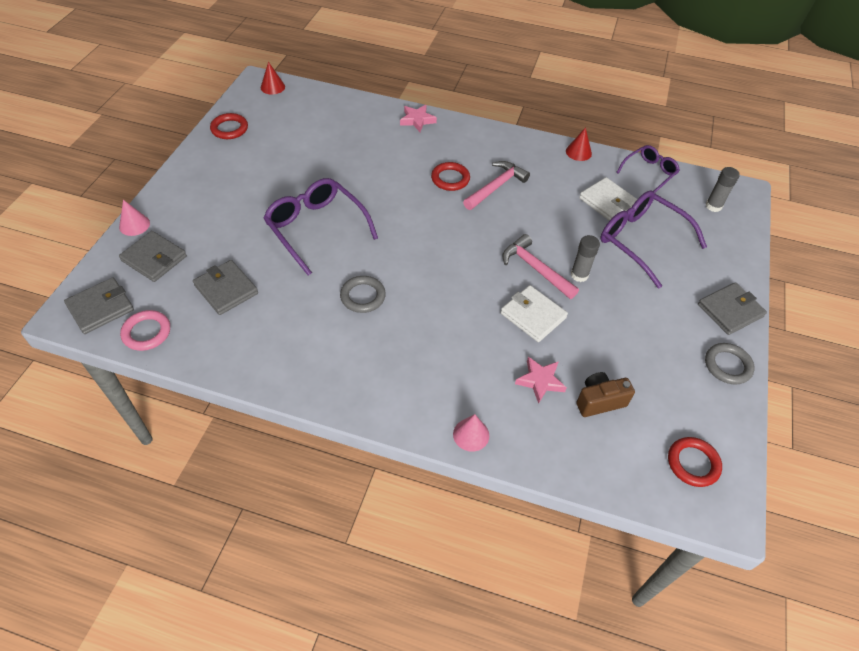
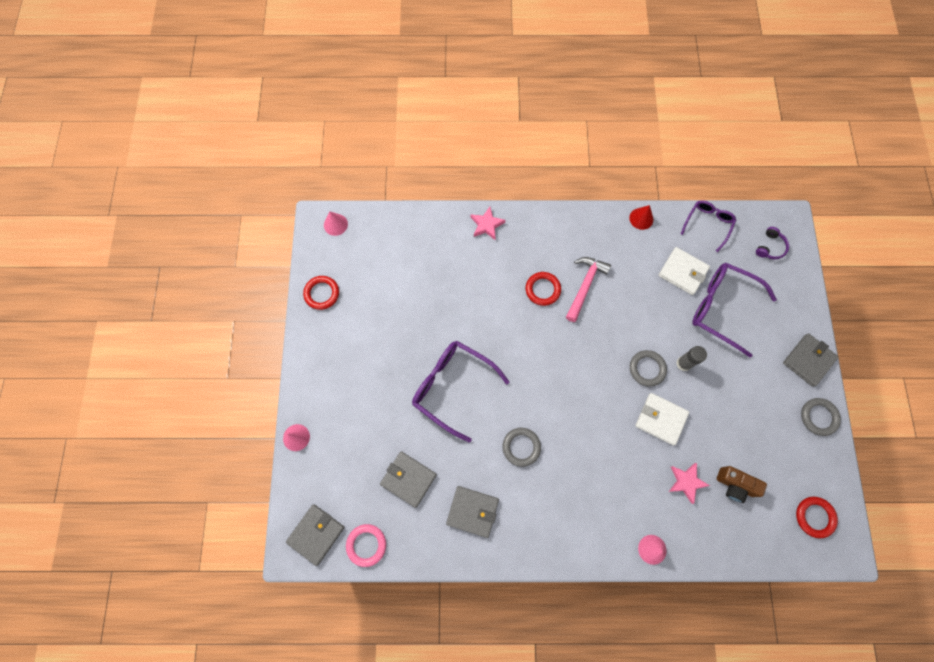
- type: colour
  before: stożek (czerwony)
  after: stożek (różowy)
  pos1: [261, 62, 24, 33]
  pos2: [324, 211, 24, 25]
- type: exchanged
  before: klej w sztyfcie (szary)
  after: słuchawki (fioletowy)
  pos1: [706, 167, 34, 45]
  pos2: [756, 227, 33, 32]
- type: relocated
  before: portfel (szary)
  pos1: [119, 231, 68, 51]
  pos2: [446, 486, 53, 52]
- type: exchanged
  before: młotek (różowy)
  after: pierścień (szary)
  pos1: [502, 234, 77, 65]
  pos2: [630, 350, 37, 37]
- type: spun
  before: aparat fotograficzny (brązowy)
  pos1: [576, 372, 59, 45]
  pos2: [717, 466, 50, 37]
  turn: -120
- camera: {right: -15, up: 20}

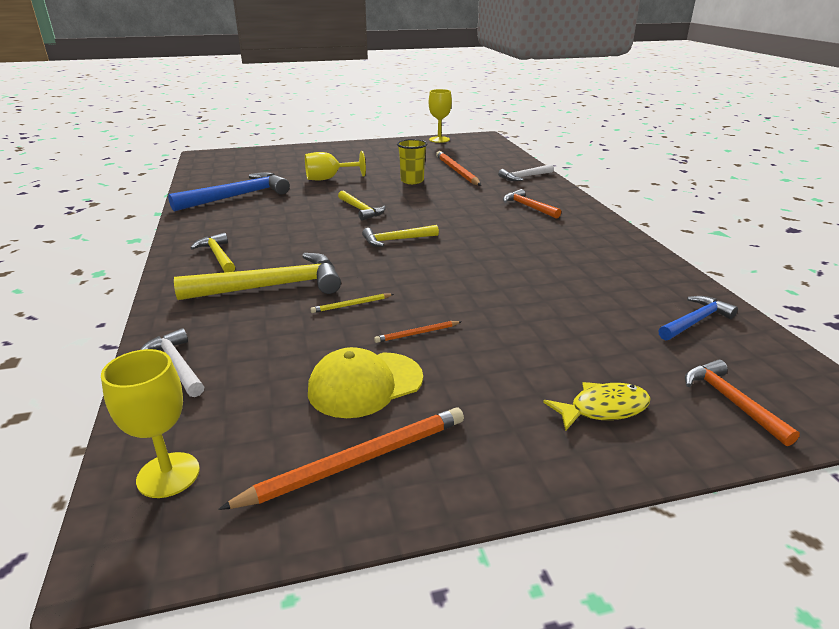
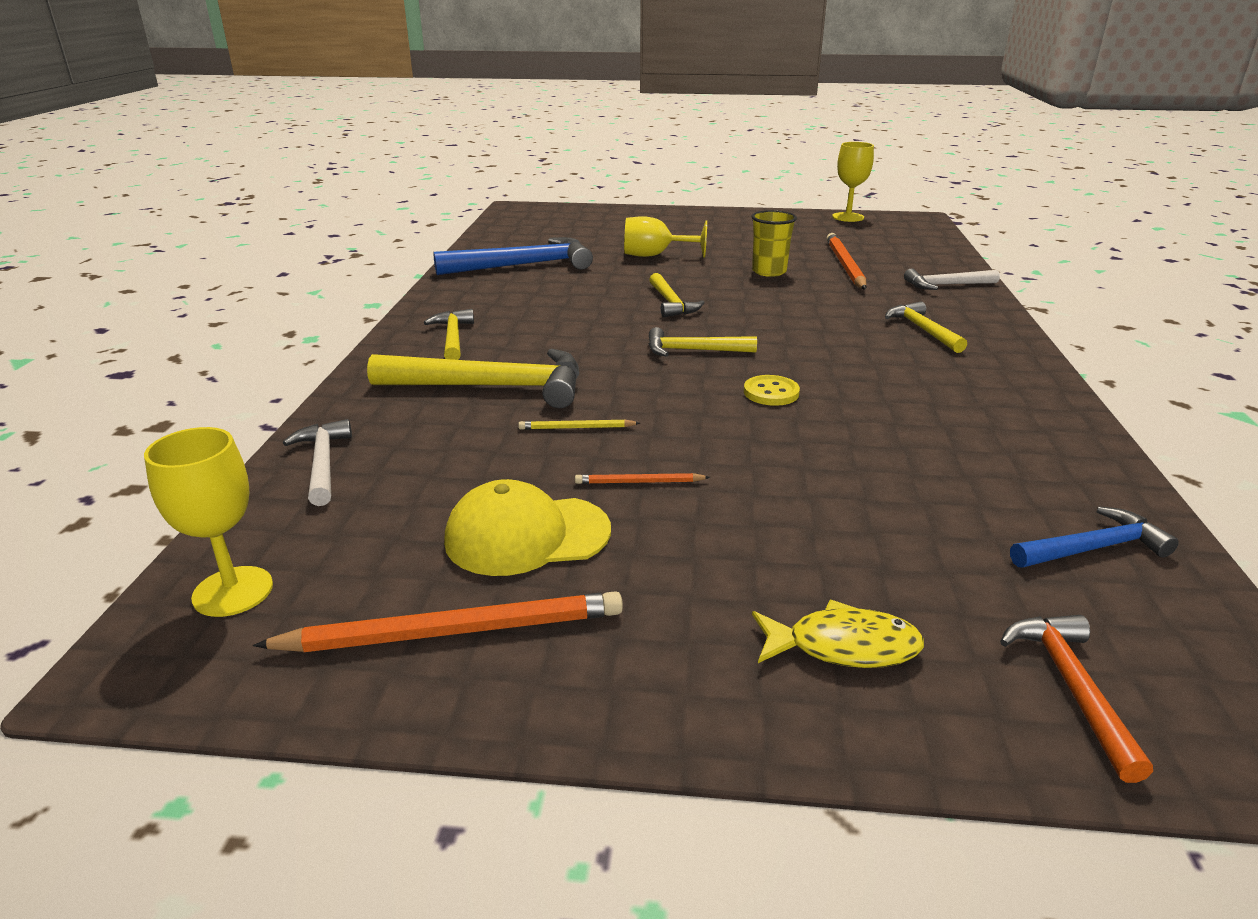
- type: colour
  before: młotek (pomarańczowy)
  after: młotek (żółty)
  pos1: [503, 189, 58, 30]
  pos2: [885, 301, 82, 52]
- type: appeared
  after: guzik (żółty)
  pos2: [744, 375, 56, 31]
- camera: {right: 20, up: 0}

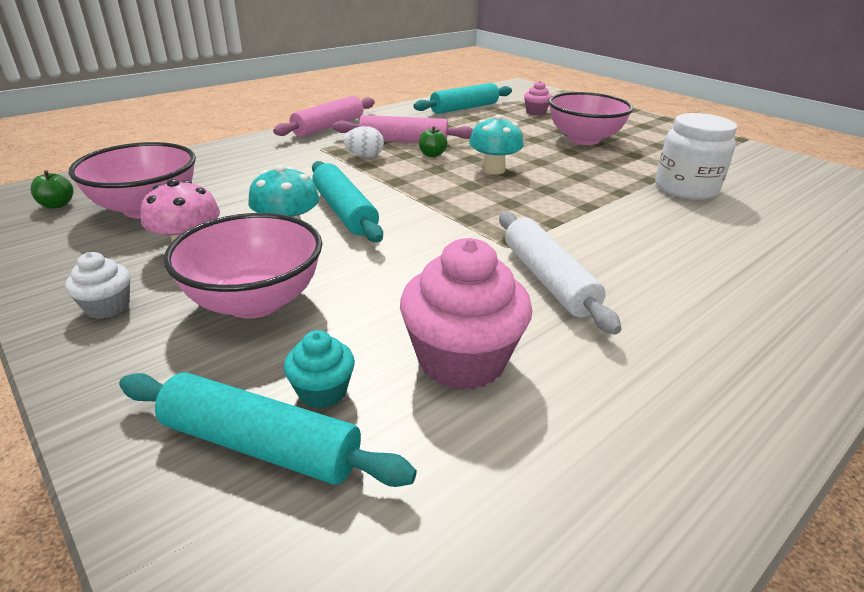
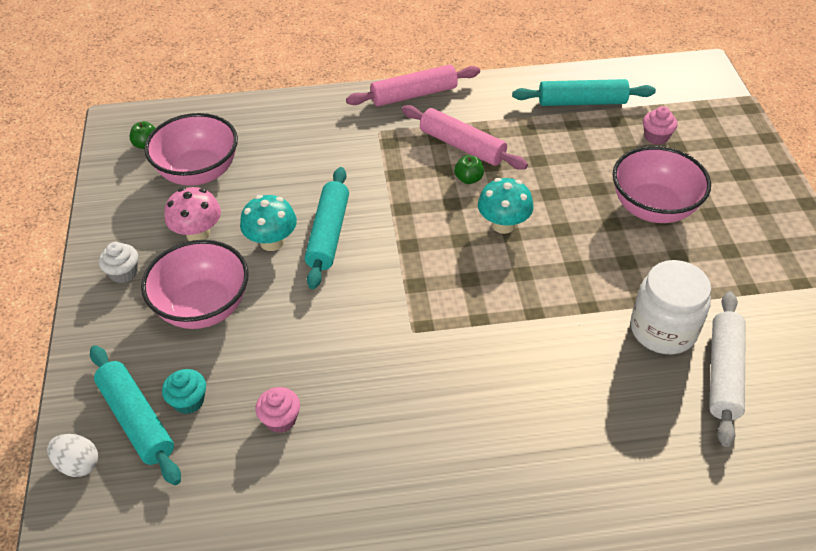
- type: relocated
  before: jajko (biały)
  pos1: [343, 126, 41, 32]
  pos2: [47, 434, 51, 43]
- type: relocated
  before: wałek do ciasta (biały)
  pos1: [499, 211, 123, 123]
  pos2: [709, 291, 37, 156]
- type: size
  before: muffinka (różowy)
  pos1: [400, 238, 132, 152]
  pos2: [255, 387, 45, 46]
  scale: 0.51
- camera: {right: 35, up: 15}

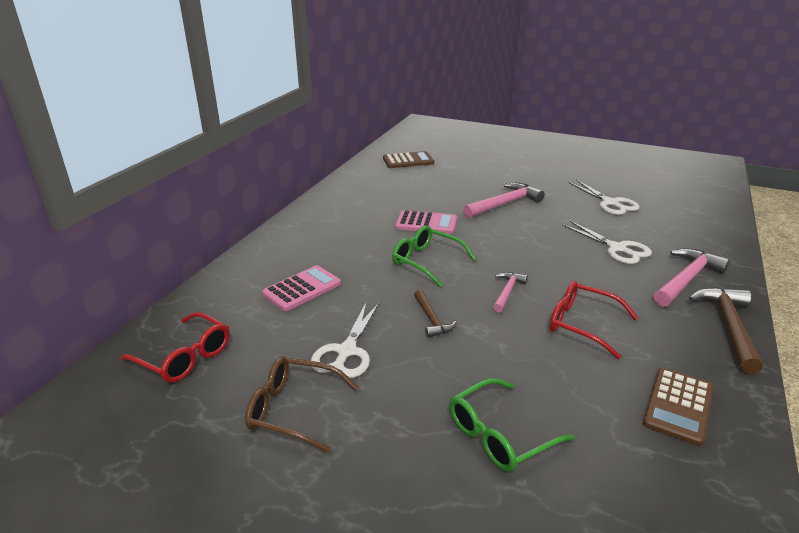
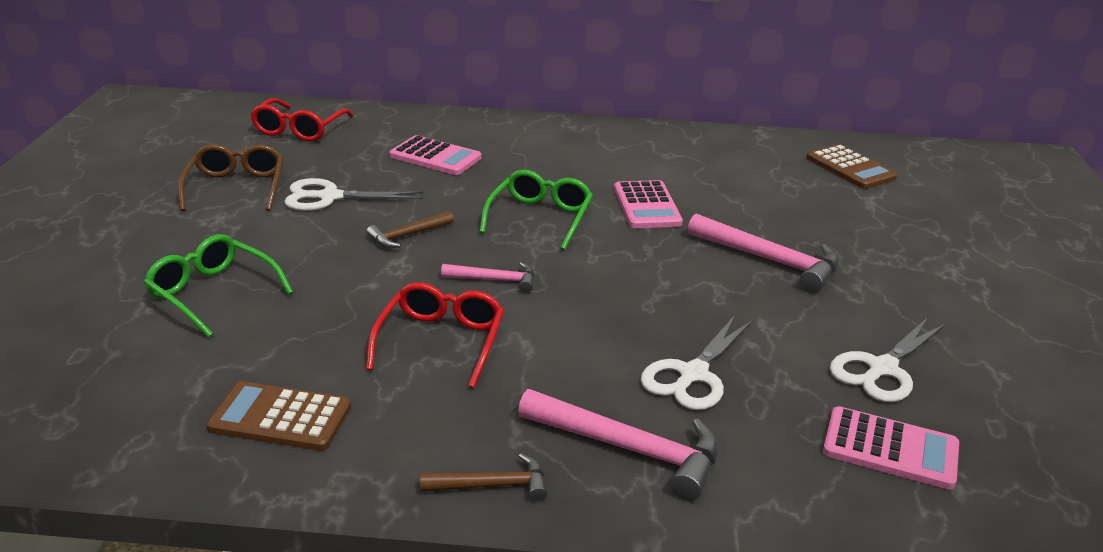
- type: size
  before: młotek (brązowy)
  pos1: [689, 287, 74, 87]
  pos2: [420, 453, 127, 49]
  scale: 0.57
- type: appeared
  after: kalkulator (różowy)
  pos2: [823, 406, 136, 84]
- camera: {right: 70, up: 0}

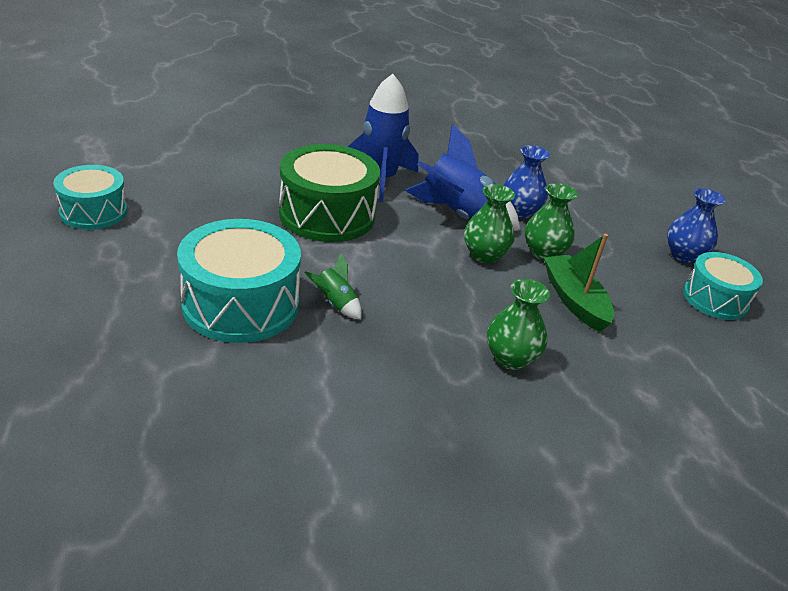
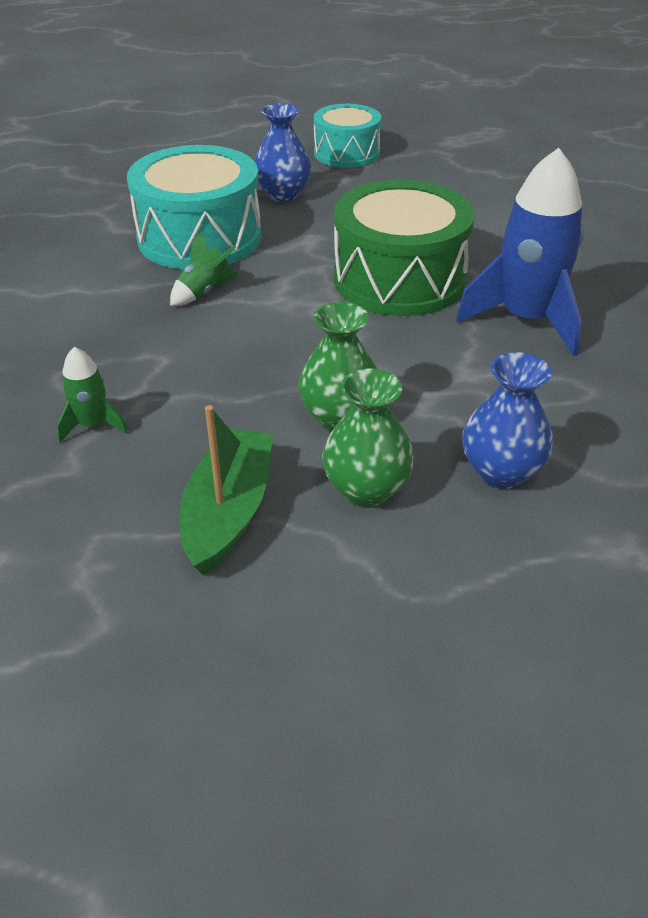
- type: missing
  before: rakieta (niebieski)
  pos1: [405, 124, 115, 107]
- type: relocated
  before: wazon (niebieski)
  pos1: [667, 188, 59, 75]
  pos2: [254, 103, 57, 99]
- type: spun
  before: łódka (zielony)
  pos1: [544, 234, 70, 98]
  pos2: [179, 405, 94, 170]
  turn: -60
- type: missing
  before: bęben (turkusowy)
  pos1: [683, 252, 80, 68]
- type: exchanged
  before: wazon (zielony)
  after: rakieta (zielony)
  pos1: [487, 279, 63, 91]
  pos2: [56, 347, 72, 96]
- camera: {right: 95, up: 5}

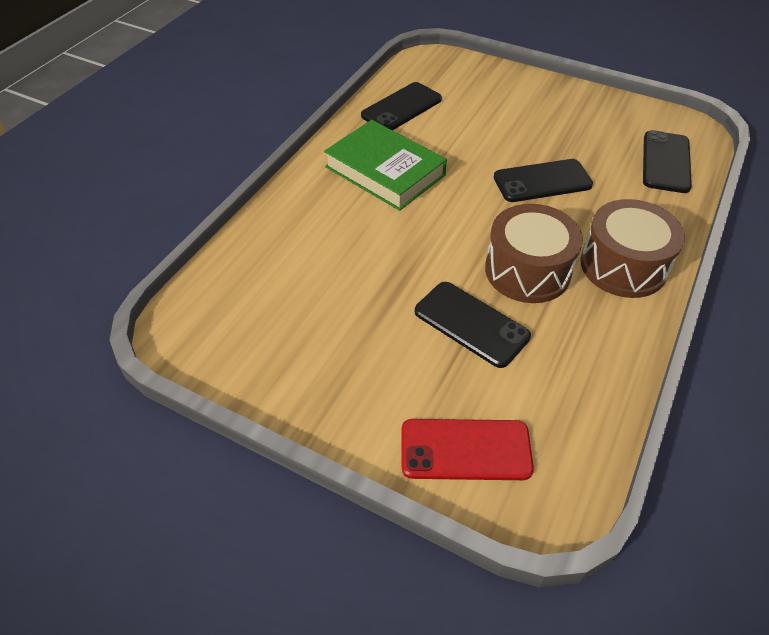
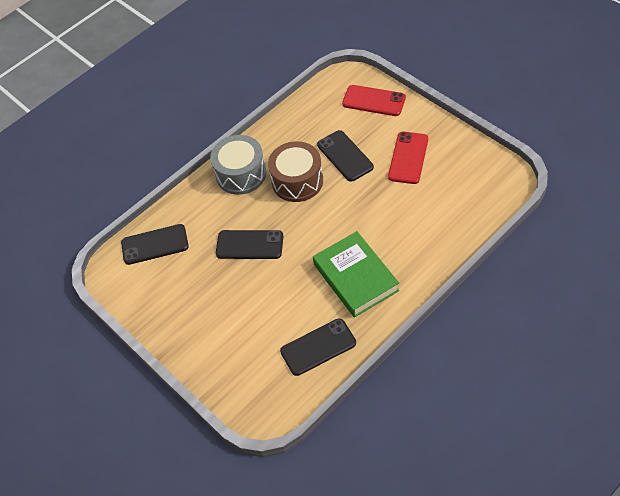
- type: spun
  before: telefon (czarny)
  pos1: [643, 130, 49, 63]
  pos2: [121, 224, 68, 41]
  turn: 45
- type: colour
  before: bęben (brązowy)
  after: bęben (szary)
  pos1: [580, 199, 105, 99]
  pos2: [210, 135, 57, 60]
- type: appeared
  after: telefon (czerwony)
  pos2: [388, 132, 40, 52]
- camera: {right: -155, up: 5}

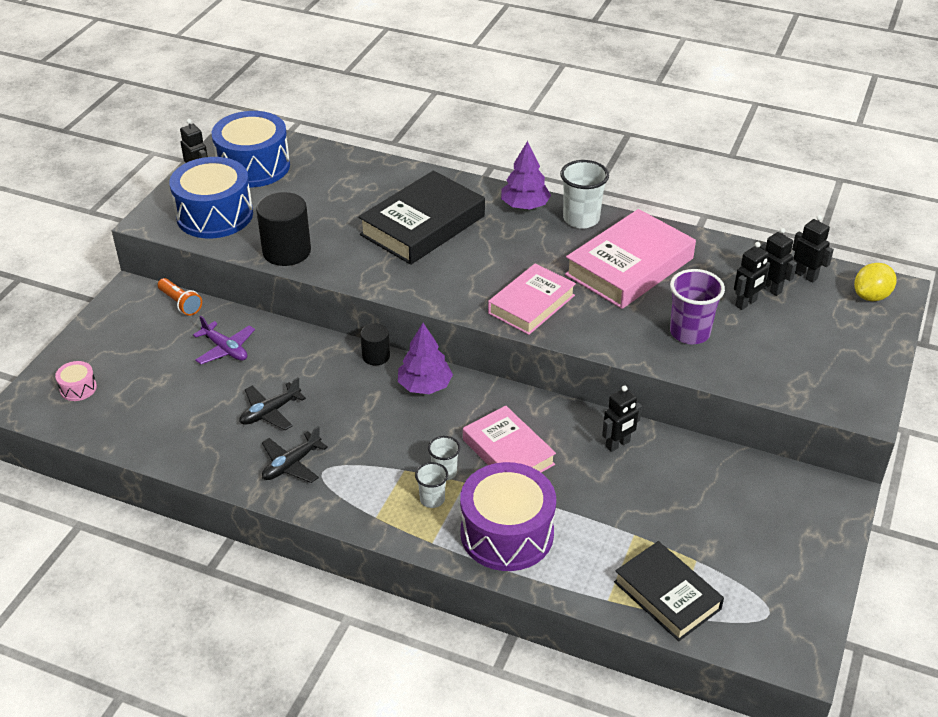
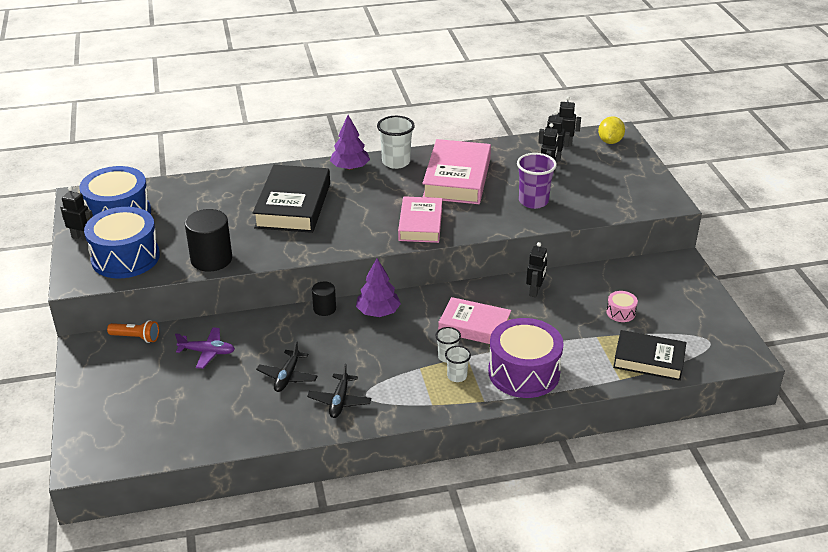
- type: relocated
  before: bęben (różowy)
  pos1: [55, 361, 42, 40]
  pos2: [606, 291, 32, 31]
- camera: {right: -35, up: -5}

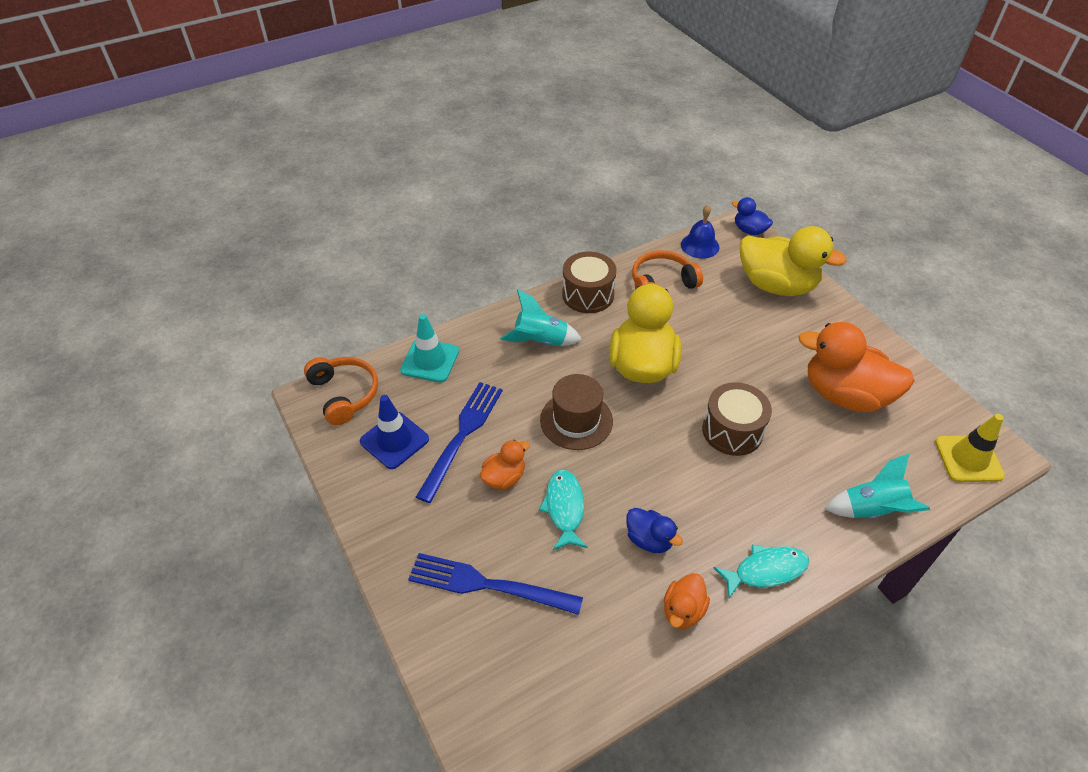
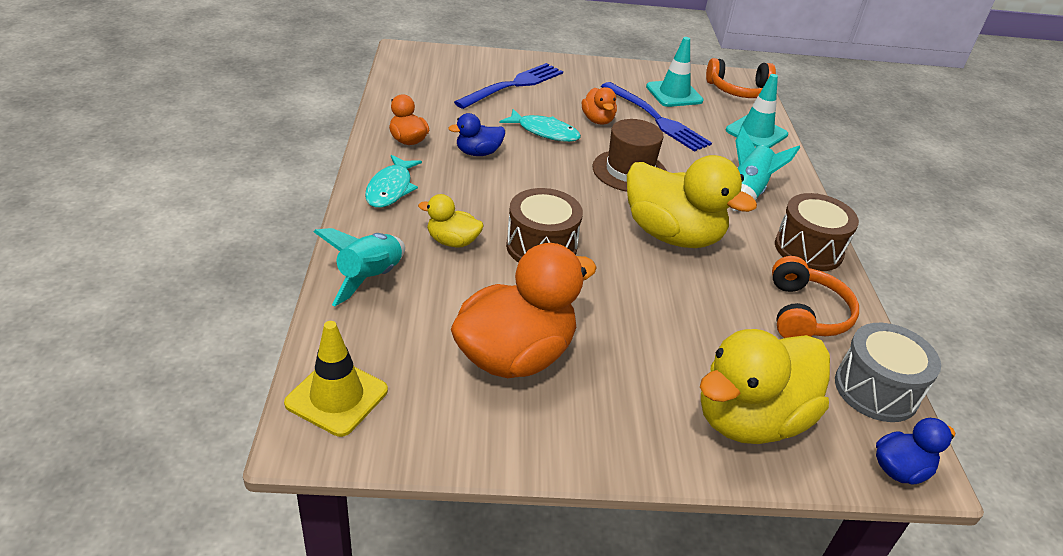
- type: exchanged
  before: dzwonek (niebieski)
  after: bęben (szary)
  pos1: [681, 205, 38, 54]
  pos2: [835, 323, 106, 99]
- type: colour
  before: pachołek (niebieski)
  after: pachołek (turkusowy)
  pos1: [360, 395, 69, 74]
  pos2: [646, 37, 58, 70]
- type: appeared
  after: kaczka (żółty)
  pos2: [418, 194, 66, 53]
- camera: {right: 115, up: -10}

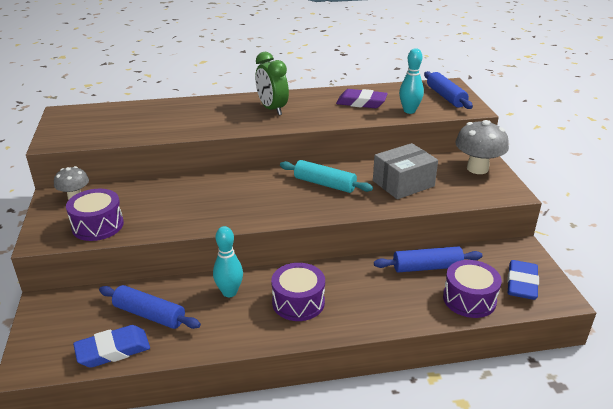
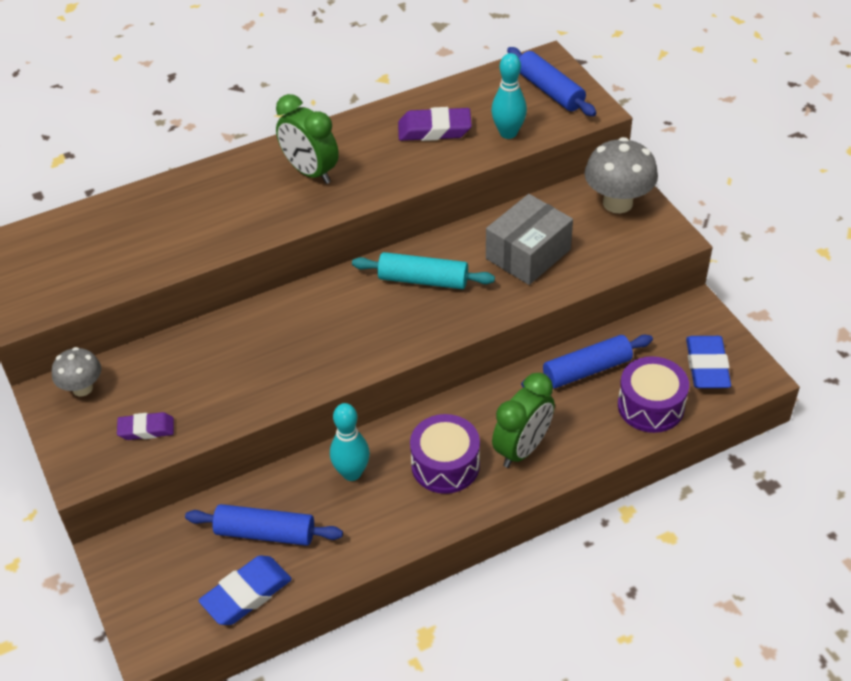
- type: exchanged
  before: bęben (fioletowy)
  after: gumka do mazania (fioletowy)
  pos1: [66, 189, 58, 52]
  pos2: [117, 412, 57, 28]
- type: appeared
  after: budzik (zielony)
  pos2: [492, 373, 63, 95]
- camera: {right: -15, up: 15}

